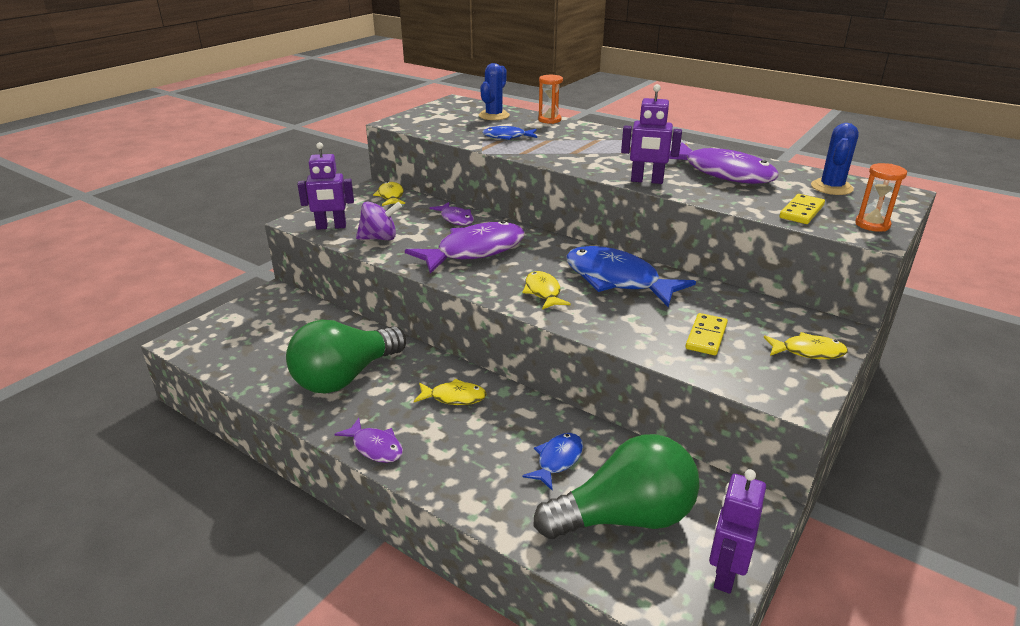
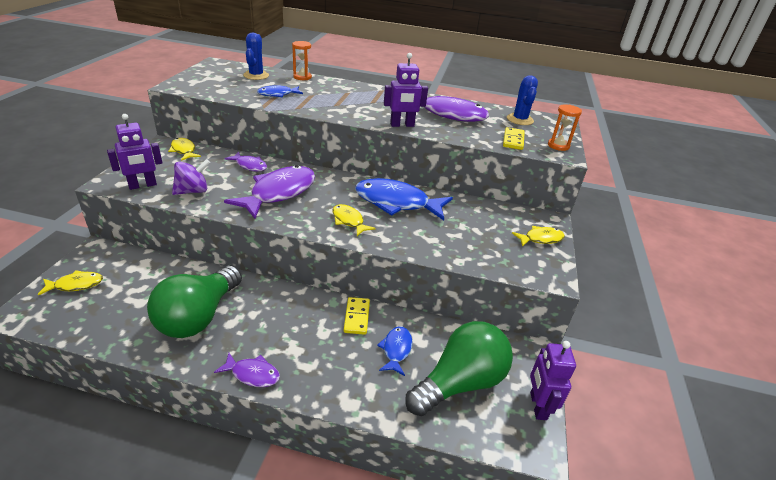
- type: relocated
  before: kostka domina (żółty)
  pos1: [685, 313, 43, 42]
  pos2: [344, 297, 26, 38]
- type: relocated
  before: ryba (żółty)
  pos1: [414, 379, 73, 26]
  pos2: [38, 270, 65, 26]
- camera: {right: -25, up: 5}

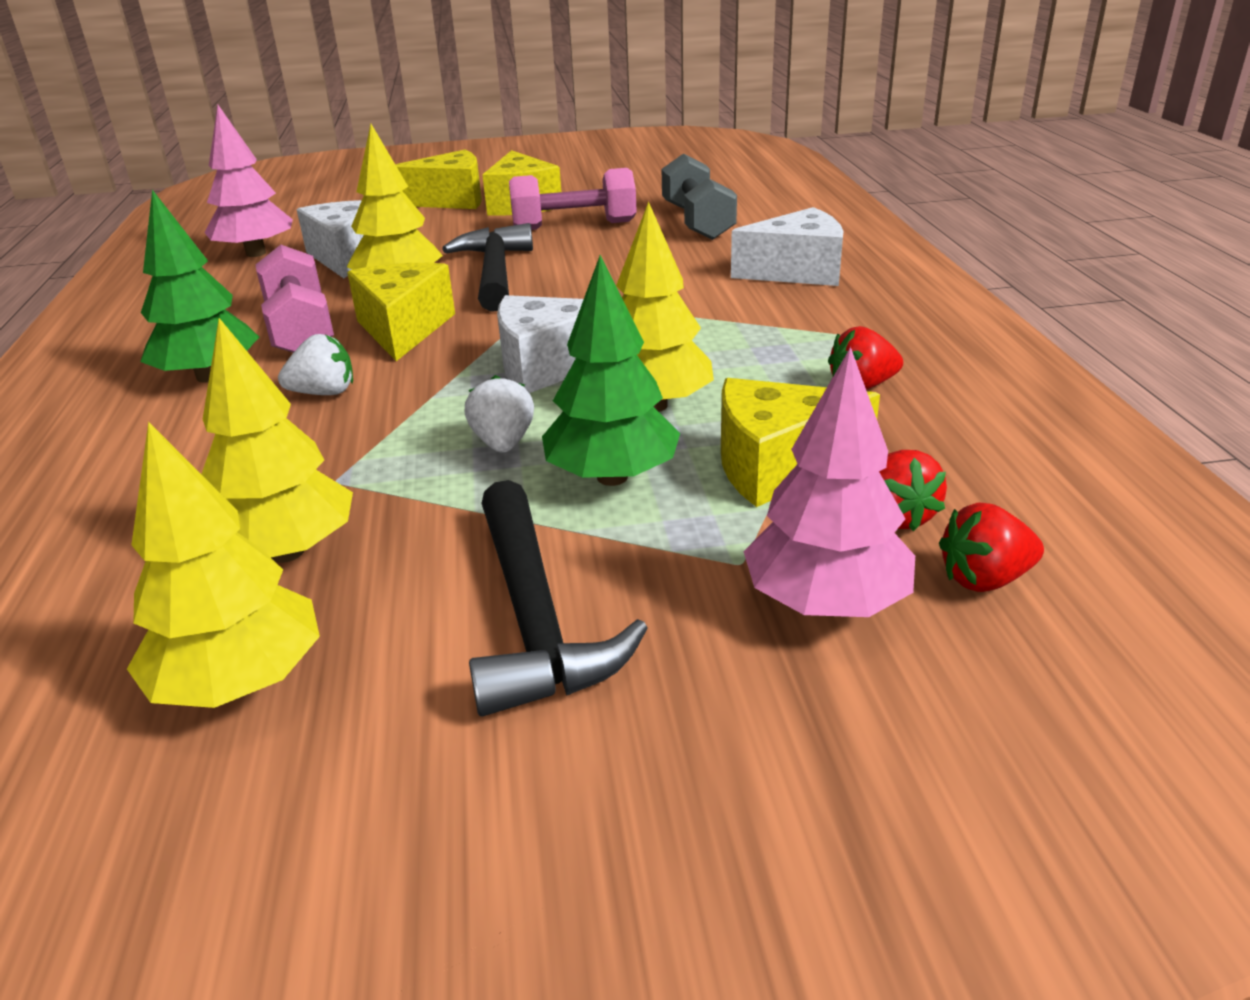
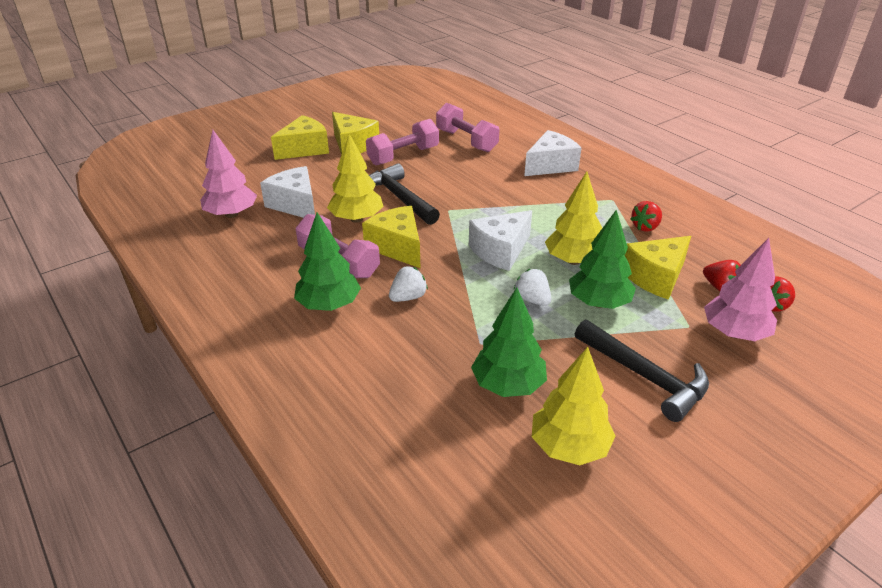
- type: colour
  before: hantel (szary)
  after: hantel (różowy)
  pos1: [662, 153, 75, 87]
  pos2: [436, 103, 64, 49]
- type: colour
  before: drzewko (żółty)
  after: drzewko (zielony)
  pos1: [201, 318, 152, 245]
  pos2: [471, 288, 76, 109]
- camera: {right: -30, up: 5}

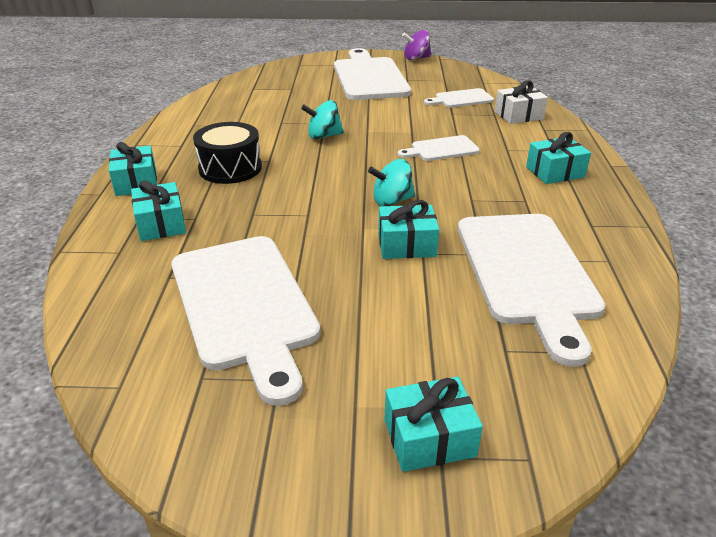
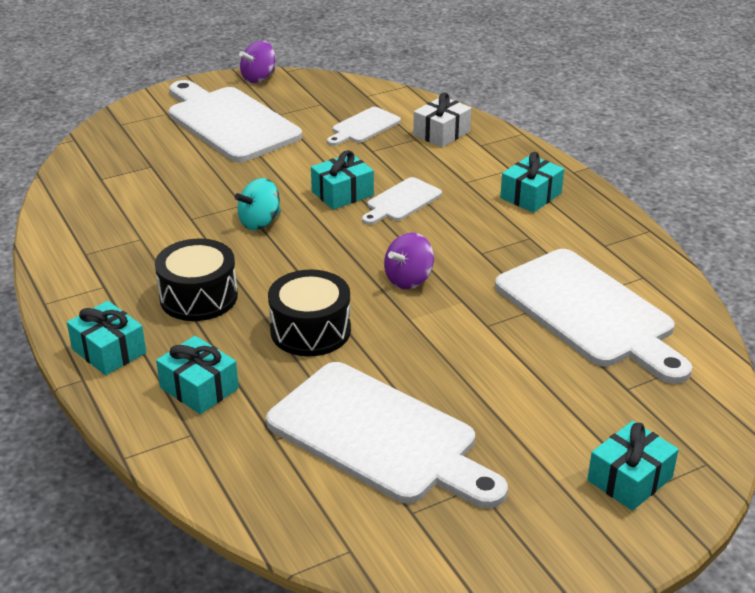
- type: colour
  before: bączek (turkusowy)
  after: bączek (fioletowy)
  pos1: [368, 159, 47, 47]
  pos2: [384, 233, 50, 56]
- type: relocated
  before: prezent (turkusowy)
  pos1: [378, 200, 61, 59]
  pos2: [311, 150, 63, 60]
- type: appeared
  after: bęben (czarny)
  pos2: [268, 270, 83, 86]
- camera: {right: -30, up: 0}

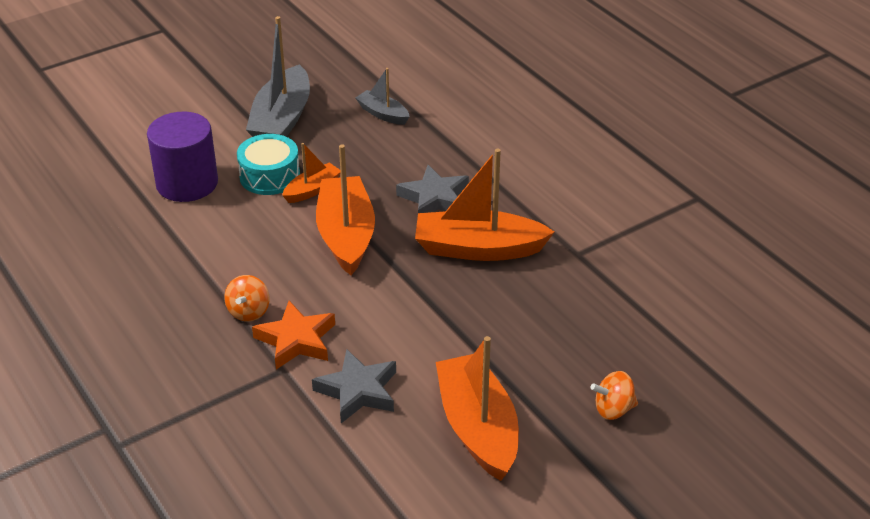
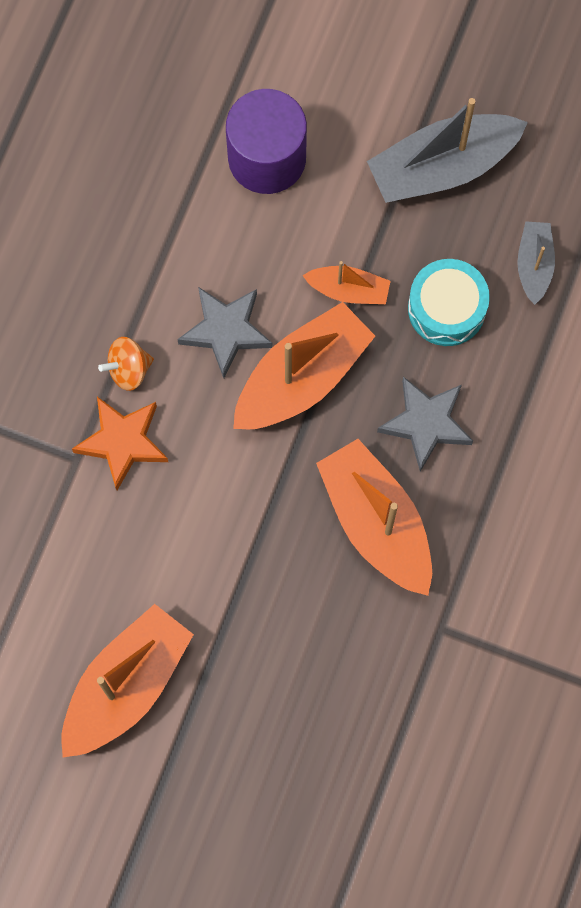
- type: relocated
  before: bęben (turkusowy)
  pos1: [237, 134, 63, 61]
  pos2: [408, 259, 82, 87]
- type: relocated
  before: gwiazda (szary)
  pos1: [312, 349, 84, 74]
  pos2: [177, 287, 96, 91]
- type: missing
  before: bączek (pomarańczowy)
  pos1: [590, 371, 48, 49]
- camera: {right: 55, up: 35}

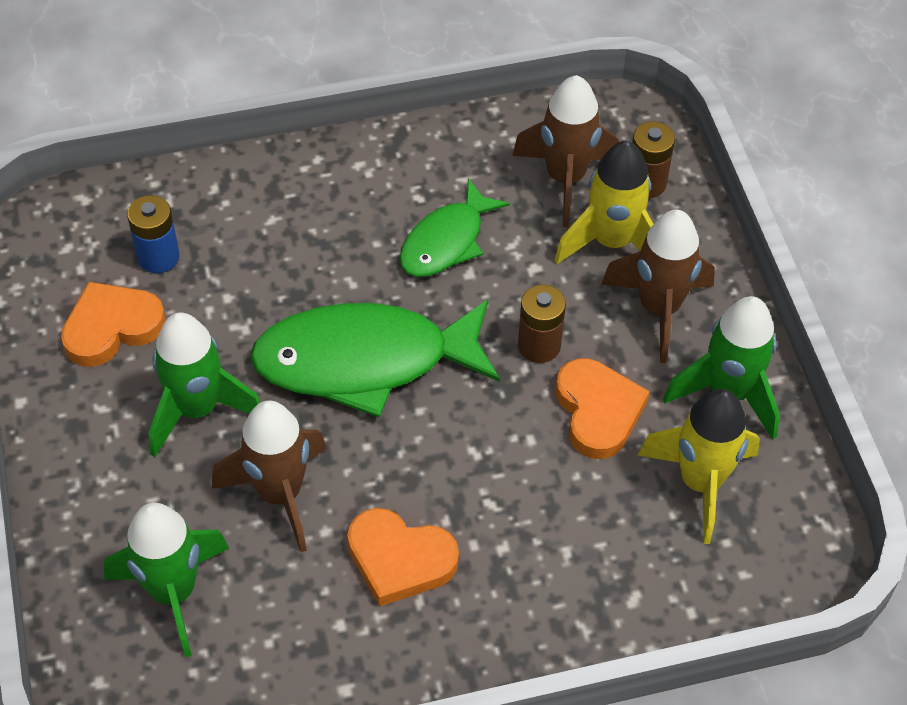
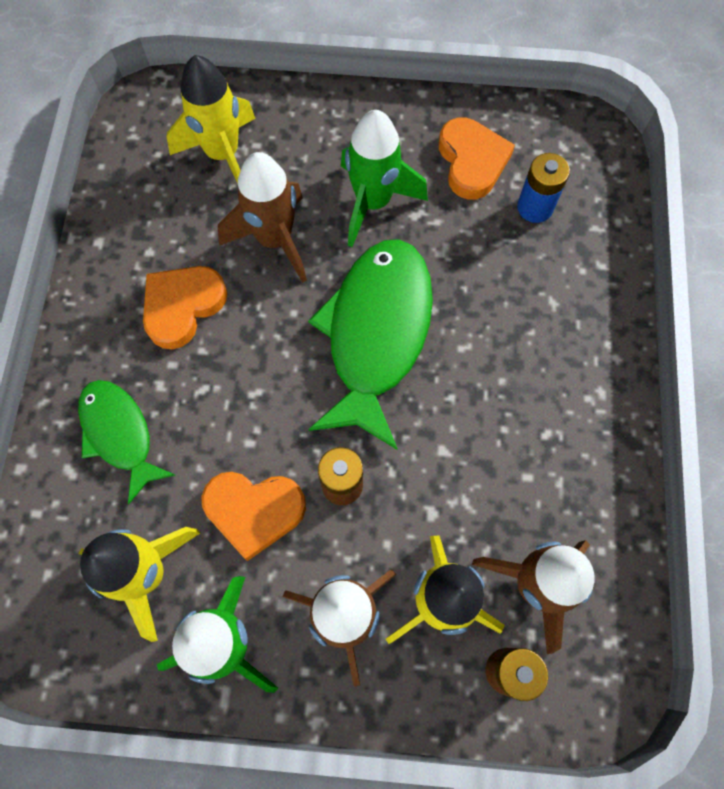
- type: relocated
  before: ryba (zielony)
  pos1: [400, 179, 110, 98]
  pos2: [78, 380, 97, 124]
- type: colour
  before: rakieta (zielony)
  after: rakieta (żółty)
  pos1: [103, 503, 126, 155]
  pos2: [166, 55, 90, 129]
- camera: {right: 110, up: 15}

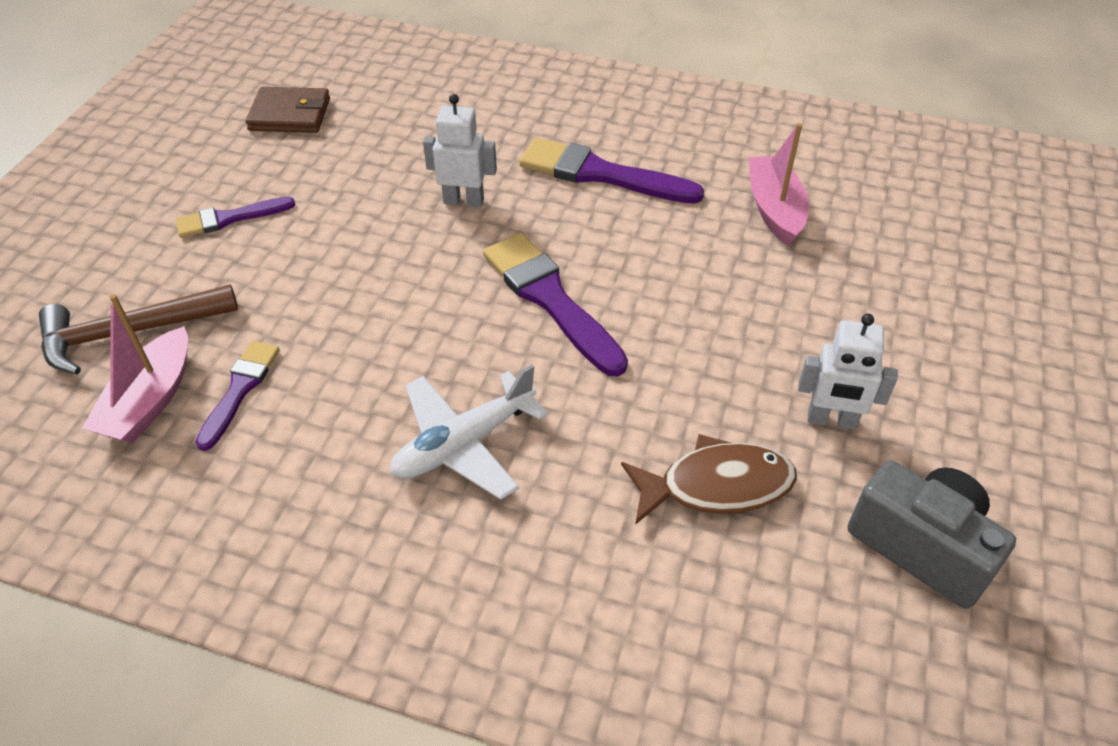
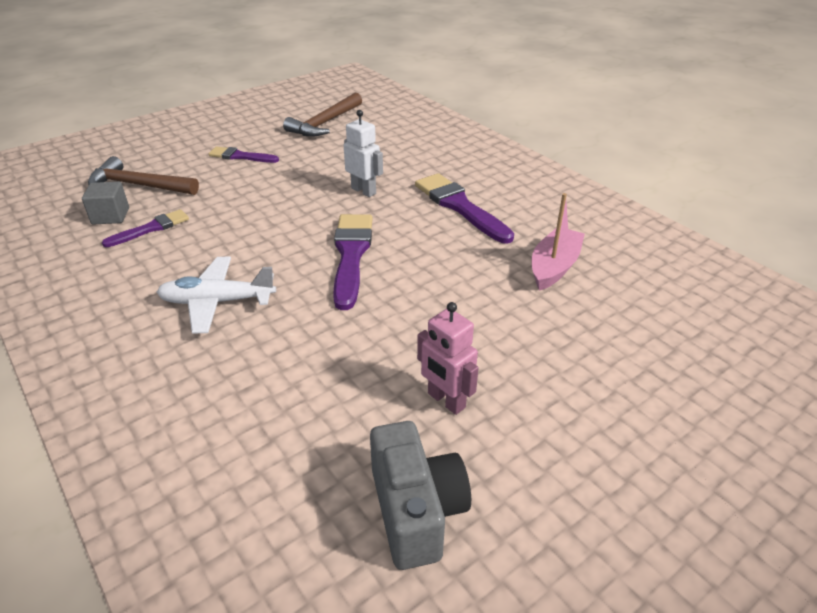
- type: exchanged
  before: portfel (brązowy)
  after: młotek (brązowy)
  pos1: [246, 87, 84, 46]
  pos2: [283, 93, 79, 44]
- type: exchanged
  before: łódka (różowy)
  after: sześcian (szary)
  pos1: [82, 294, 106, 149]
  pos2: [82, 182, 47, 43]
- type: colour
  before: robot (biały)
  after: robot (różowy)
  pos1: [798, 314, 100, 116]
  pos2: [417, 302, 62, 113]
- type: missing
  before: ryba (brązowy)
  pos1: [621, 434, 176, 91]
- camera: {right: 35, up: -10}

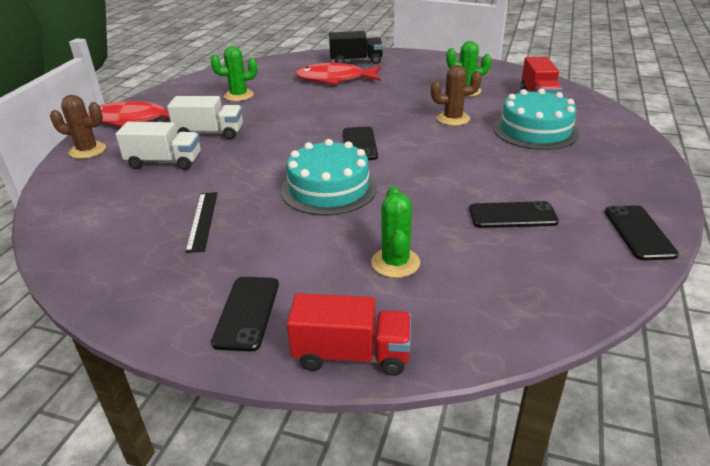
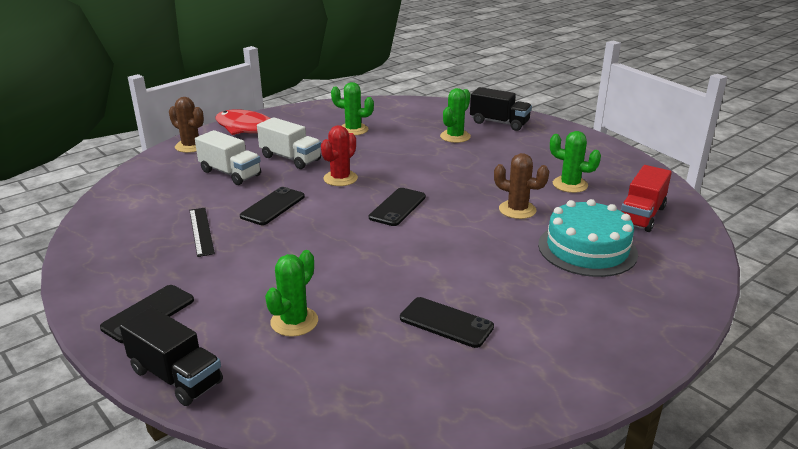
- type: exchanged
  before: ryba (czerwony)
  after: kaktus (zielony)
  pos1: [295, 63, 86, 22]
  pos2: [440, 88, 31, 55]
- type: missing
  before: tort (turkusowy)
  pos1: [281, 139, 96, 77]
- type: spun
  before: linijka (czarny)
  pos1: [185, 192, 32, 61]
  pos2: [189, 208, 26, 49]
  turn: -45
- type: relocated
  before: telefon (czarny)
  pos1: [605, 205, 74, 55]
  pos2: [240, 187, 65, 38]
- type: colour
  before: ciężarówka (czerwony)
  after: ciężarówka (czarny)
  pos1: [287, 293, 124, 83]
  pos2: [120, 307, 103, 99]
- type: appeared
  after: kaktus (czerwony)
  pos2: [321, 125, 37, 61]
- camera: {right: 30, up: -5}

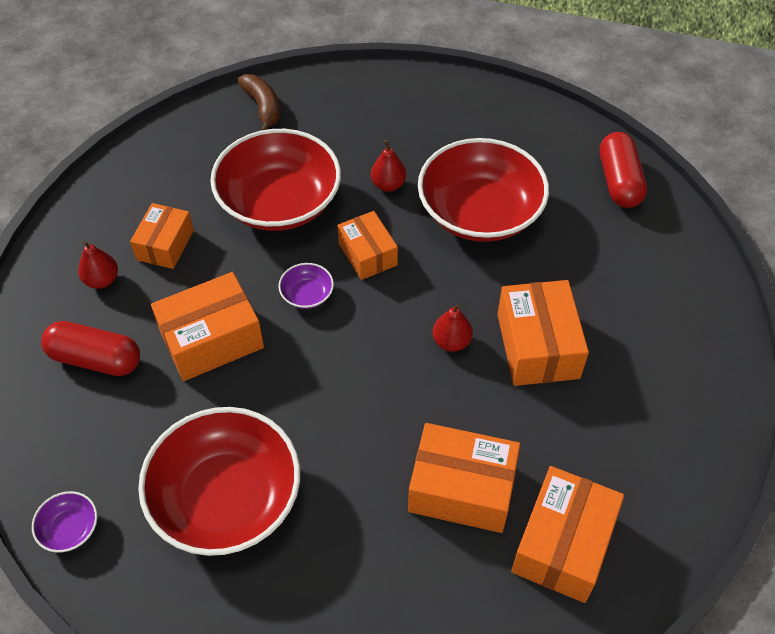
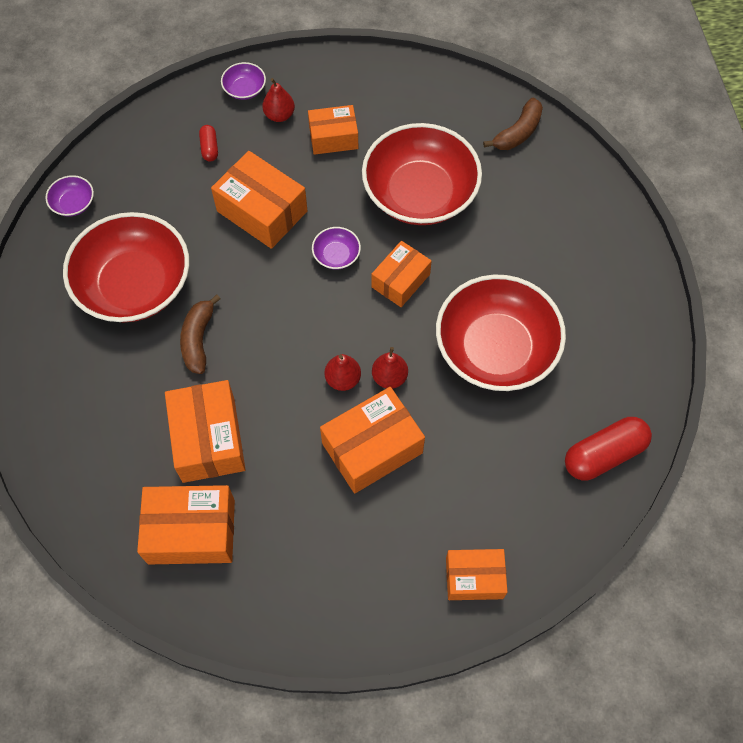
- type: relocated
  before: gruszka (czerwony)
  pos1: [371, 140, 35, 52]
  pos2: [372, 347, 36, 42]
- type: size
  before: kapsułka (czerwony)
  pos1: [41, 321, 99, 55]
  pos2: [199, 125, 19, 36]
  scale: 0.5
- type: appeared
  after: miska (fioletowy)
  pos2: [221, 62, 45, 38]
- type: appeared
  after: banan (brązowy)
  pos2: [180, 294, 41, 80]
- type: appeared
  after: pudełko (pomarańczowy)
  pos2: [446, 549, 61, 51]
- camera: {right: 65, up: 10}

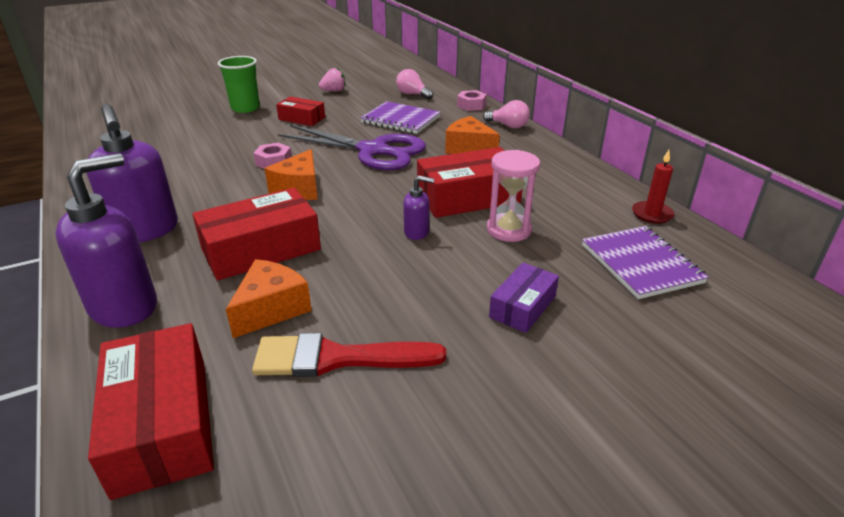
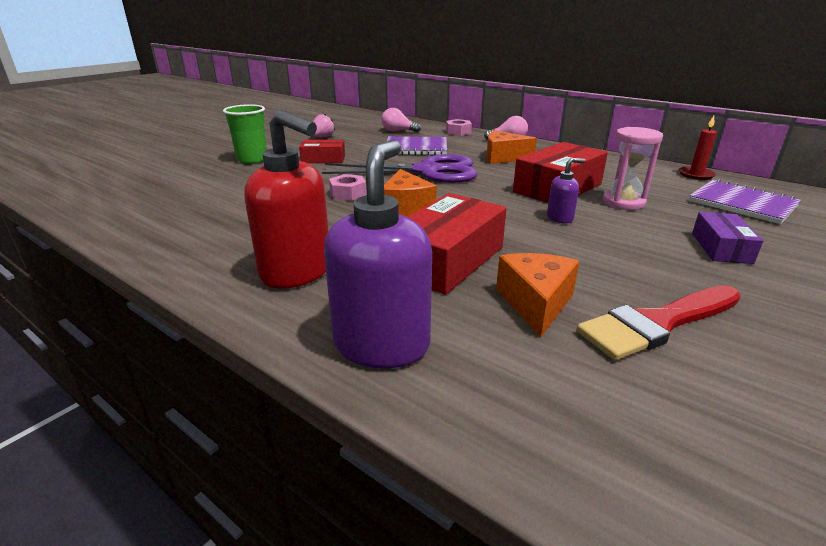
- type: colour
  before: dozownik mydła (fioletowy)
  after: dozownik mydła (czerwony)
  pos1: [86, 104, 92, 138]
  pos2: [244, 109, 85, 180]
- type: missing
  before: pudełko (czerwony)
  pos1: [88, 323, 126, 177]
- camera: {right: -25, up: -5}

